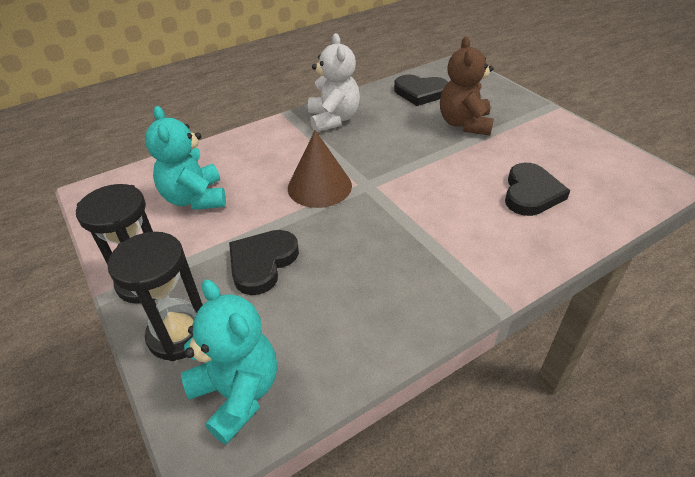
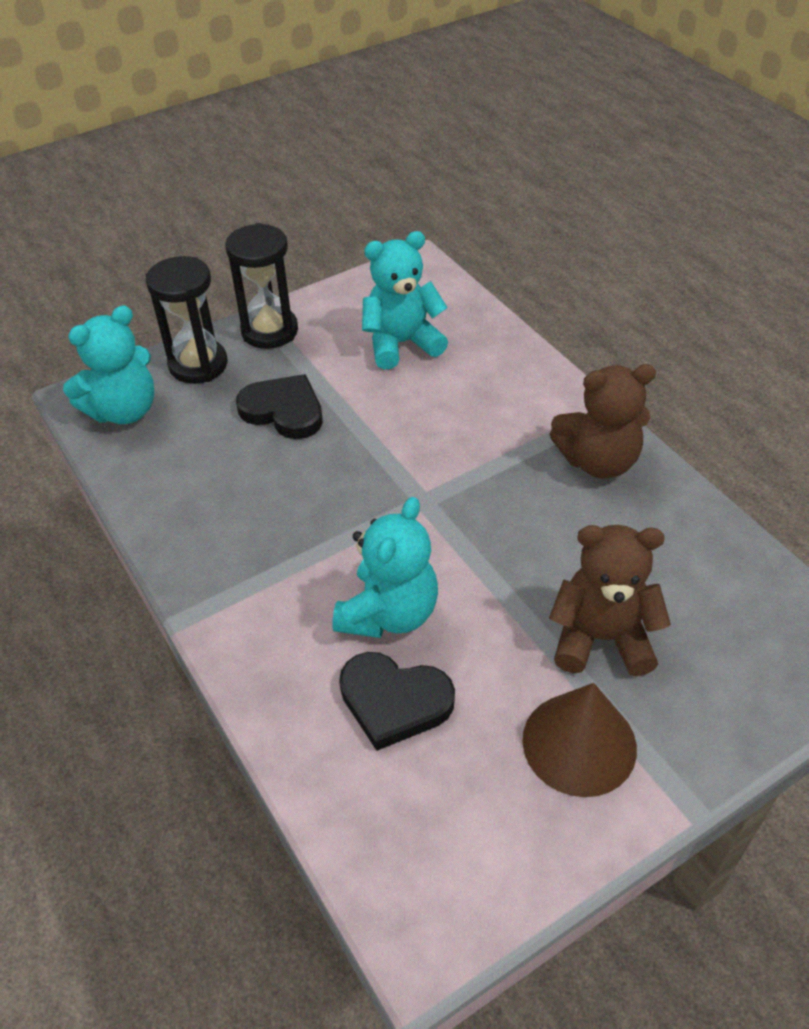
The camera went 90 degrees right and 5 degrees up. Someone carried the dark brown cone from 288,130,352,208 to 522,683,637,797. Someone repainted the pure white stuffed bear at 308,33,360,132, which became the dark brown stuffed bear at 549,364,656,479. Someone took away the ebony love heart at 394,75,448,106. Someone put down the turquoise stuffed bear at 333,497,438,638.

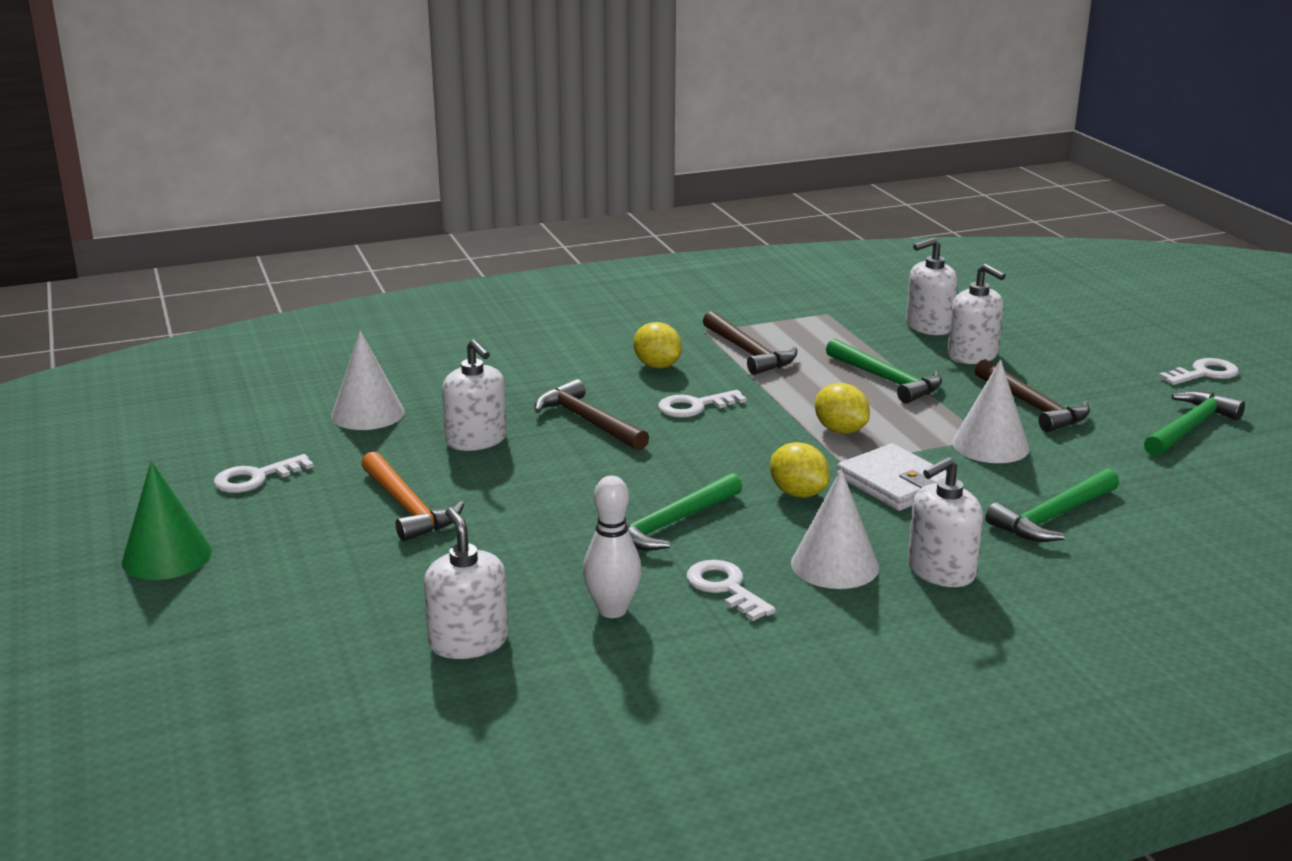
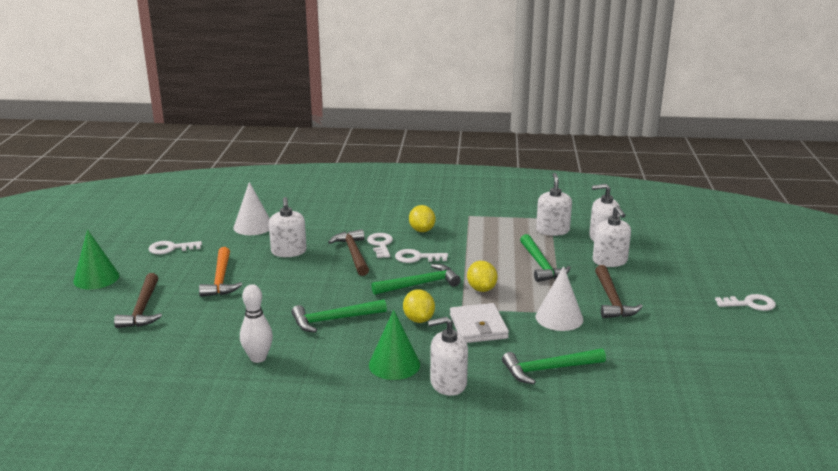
The camera went 25 degrees right and 0 degrees up. Someone carried the pure white pump bottle from 424,508,509,659 to 536,173,572,236. Someone carried the pure white key from 687,560,776,621 to 367,233,393,258. Someone carried the dark brown carpenter's hammer from 703,311,797,375 to 114,273,162,328. Someone repainted the pure white cone at 791,469,879,589, which became the emerald cone at 369,310,420,380. Someone carried the emerald carpenter's hammer from 1144,391,1245,457 to 371,264,461,295.

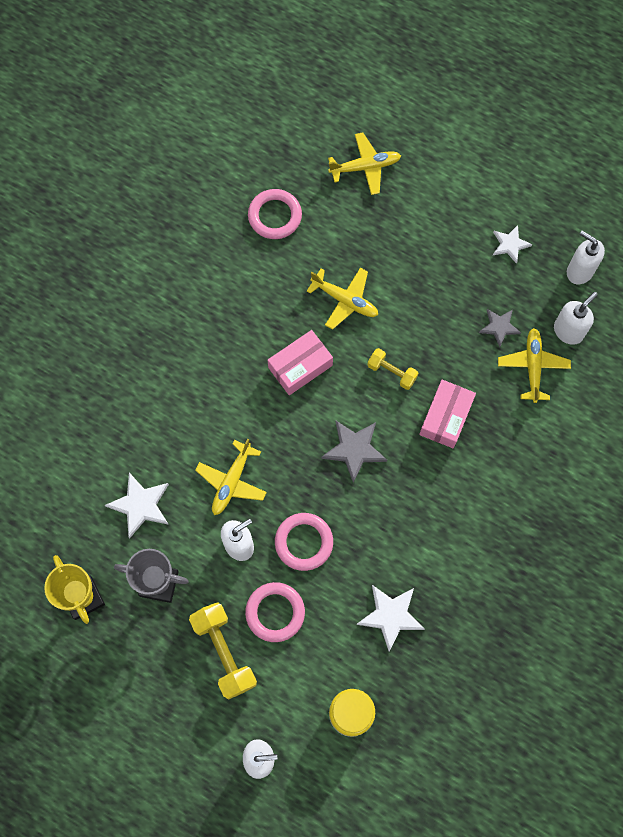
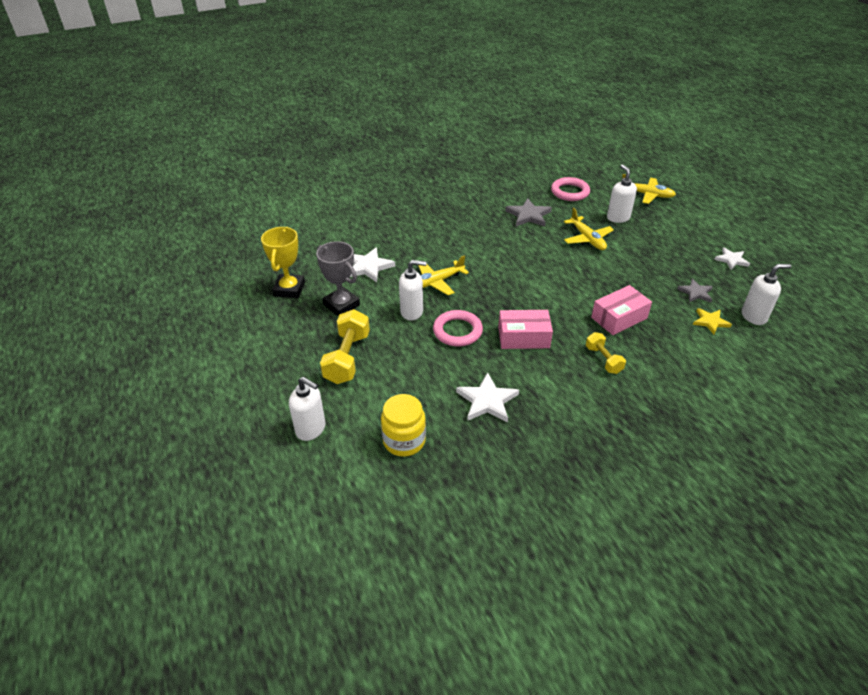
The camera went 35 degrees right and 30 degrees down. Someone took away the pink ring at 245,582,305,642. Someone carried the pink package from 268,330,333,395 to 498,310,553,349. Someone carried the ash-grey star shape from 321,421,387,483 to 505,198,552,227. Someone carried the golden dumbbell from 367,348,418,390 to 586,332,626,374. Someone swapped the golden aeroplane at 498,328,571,403 for the golden star shape at 693,308,732,334. Someone carried the pure white pump bottle from 567,231,605,284 to 607,164,637,223.

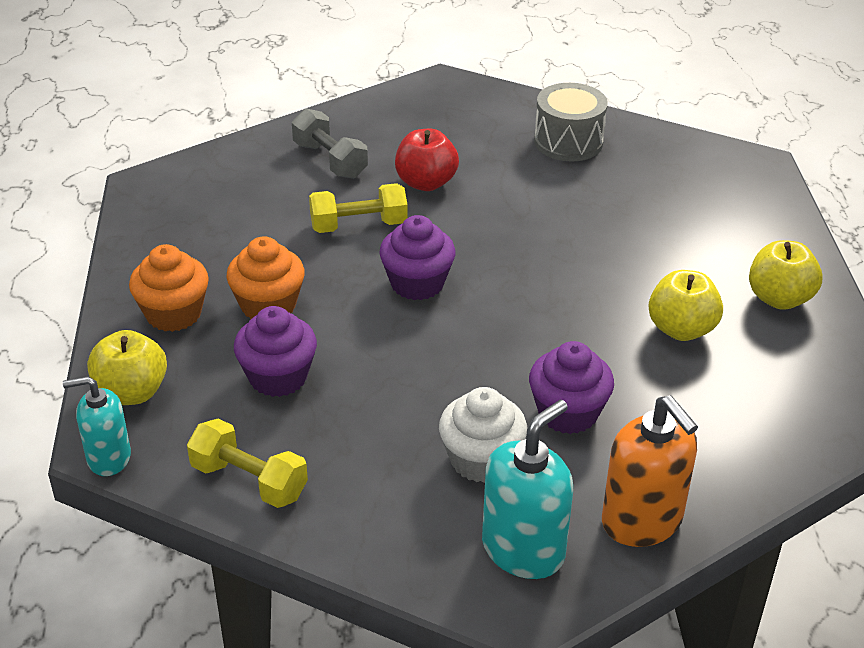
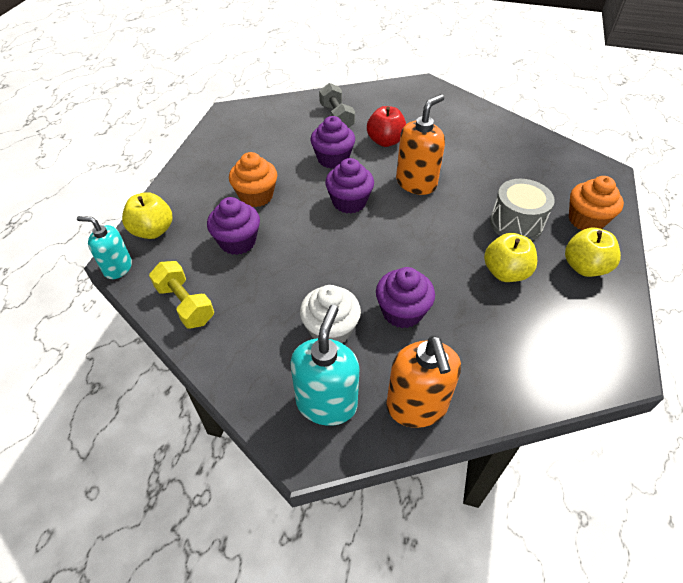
The camera went 20 degrees right and 10 degrees up. Someone carried the orange cupcake from 129,244,209,332 to 569,176,624,230. Someone swapped the golden dumbbell at 309,183,408,233 for the purple cupcake at 310,116,355,169. Someone rotated the turquoise pump bottle at 482,399,573,579 by 45 degrees counterclockwise. Someone carried the ash-grey toy drum from 534,83,608,161 to 490,179,555,241. Someone put down the orange pump bottle at 396,94,445,195.

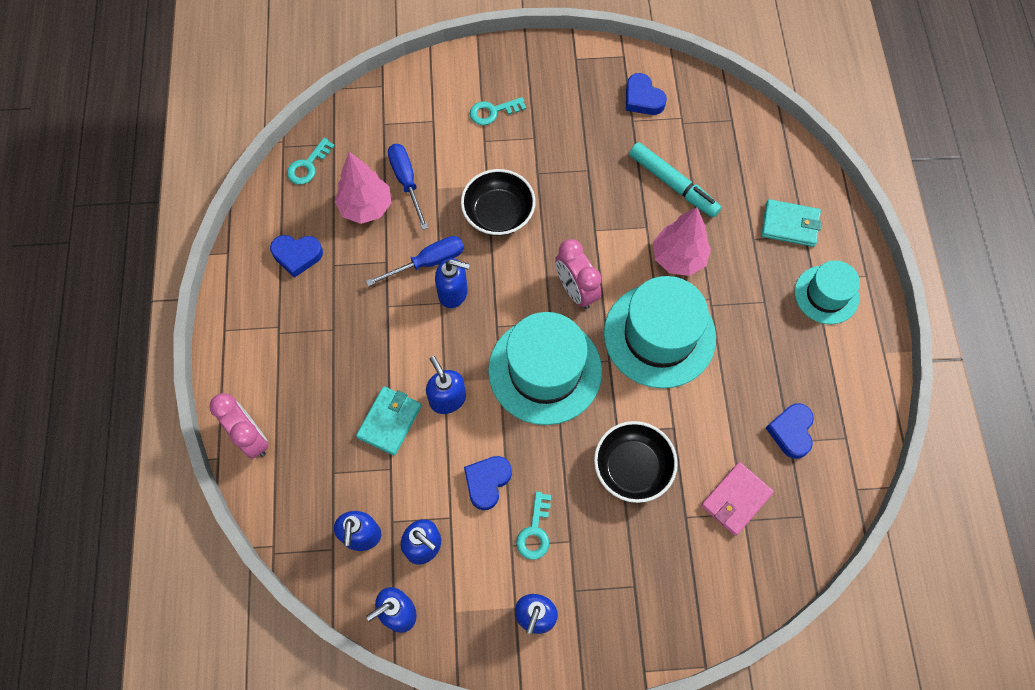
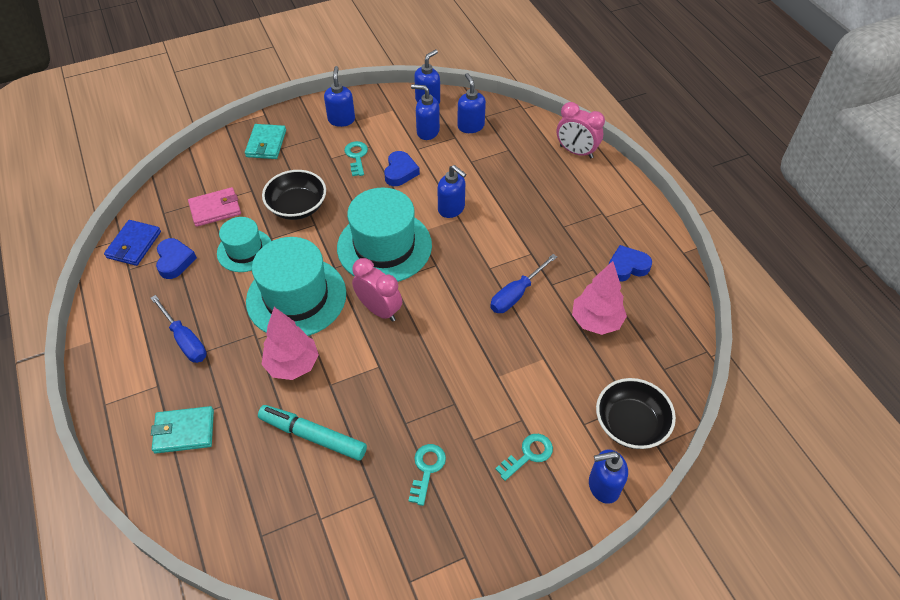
The camera went 160 degrees right and 15 degrees down. Someone carried the turquoise key from 287,138,335,184 to 408,444,446,506. Someone carried the turquoise card wallet from 356,386,421,456 to 245,124,286,159. Someone carried the blue screwdriver from 388,144,428,230 to 151,295,207,363. Someone carried the blue pump bottle from 435,258,470,308 to 589,449,628,504. Someone carried the ebony deep dish from 461,169,536,236 to 596,378,676,449. Someone took away the blue love heart at 626,73,667,115. Someone rotated the pink card wallet at 701,462,774,536 by 45 degrees clockwise. Someone carried the turquoise top hat from 795,260,860,324 to 217,217,271,272. Someone put down the blue card wallet at 104,220,161,266.

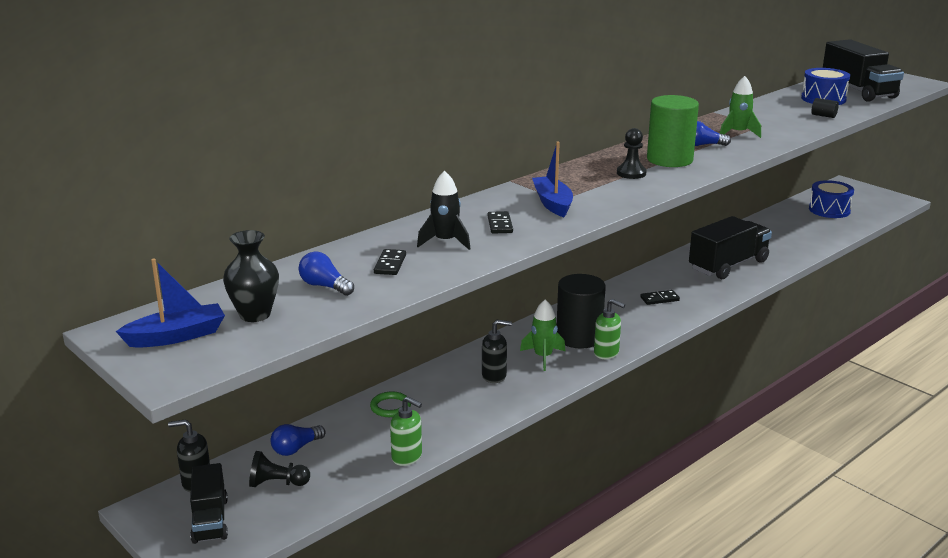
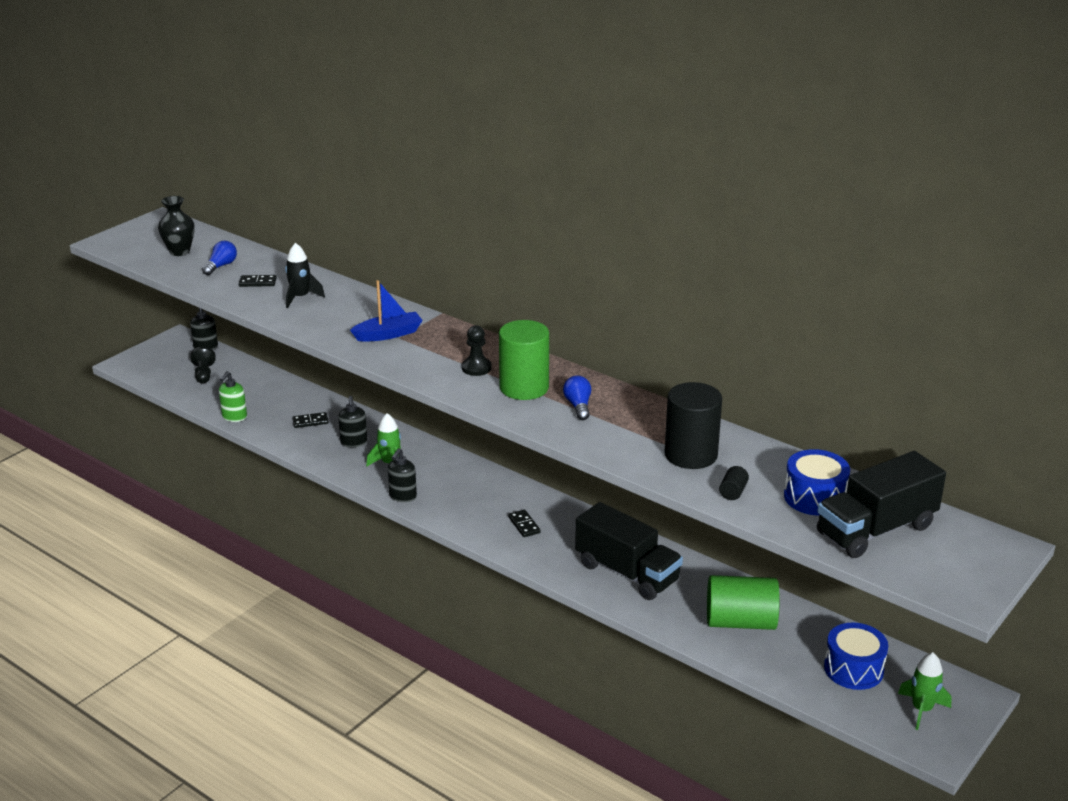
The camera went 80 degrees right and 5 degrees up. Someone took away the blue sailboat at 116,258,225,348. Someone took away the ebony toy truck at 190,463,228,544. Someone took away the blue bulb at 271,424,326,456. Someone took away the emerald ring at 370,391,411,417. Someone carried the ebony domino piece from 488,211,513,234 to 292,412,329,428. Someone carried the ebony cylinder from 557,274,606,349 to 665,382,722,469. Someone repainted the emerald pump bottle at 594,299,625,359, which became the ebony pump bottle at 388,448,417,502. Someone carried the emerald spaceship from 720,76,761,138 to 898,652,952,730. Someone put down the emerald cylinder at 707,575,780,630.

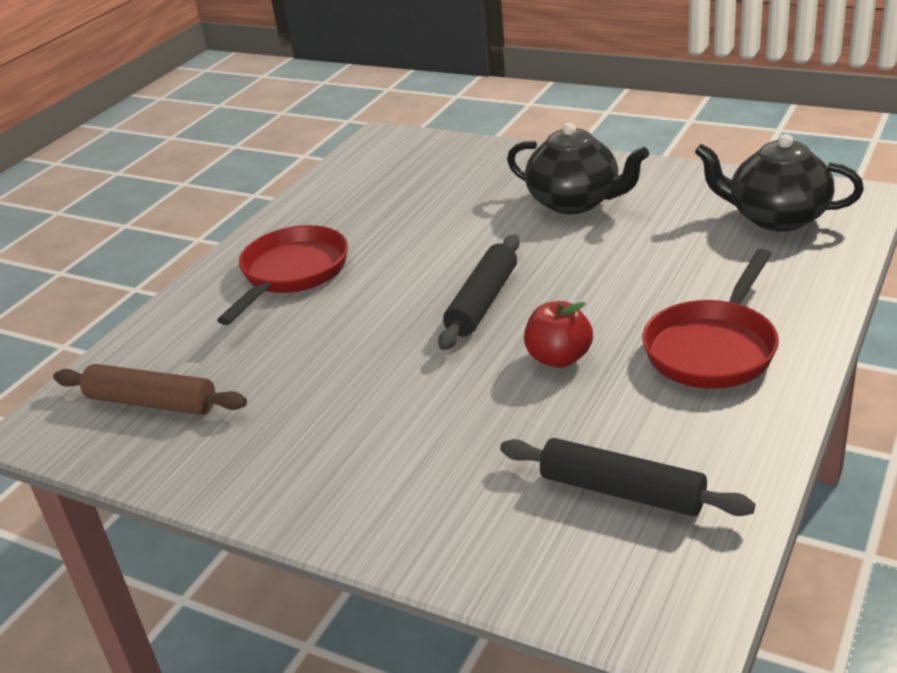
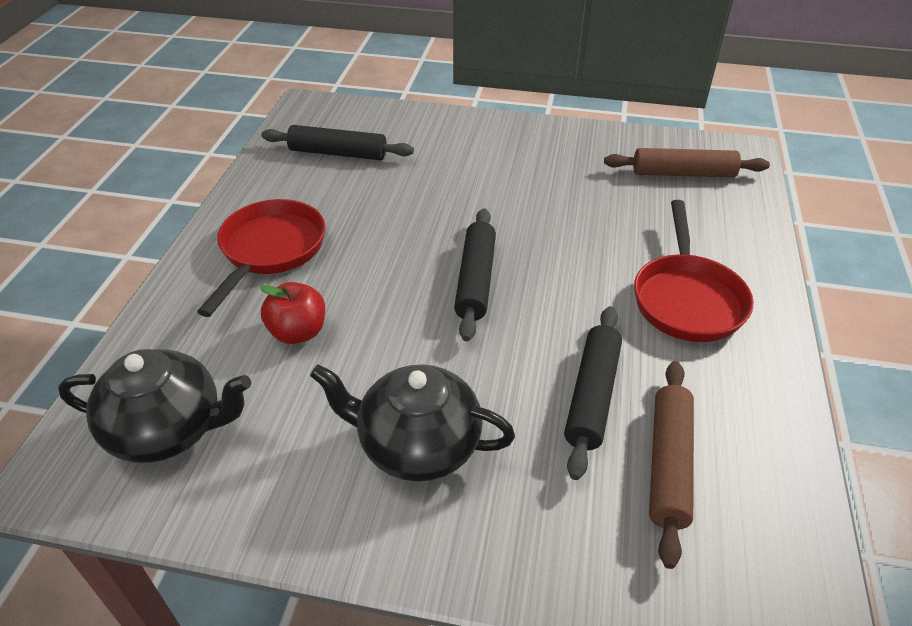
The camera went 160 degrees right and 10 degrees up. Someone carried the scarlet apple from 524,301,593,368 to 260,282,325,344. Someone put down the ebony rolling pin at 564,306,622,480. Someone put down the dark brown rolling pin at 649,361,694,569.

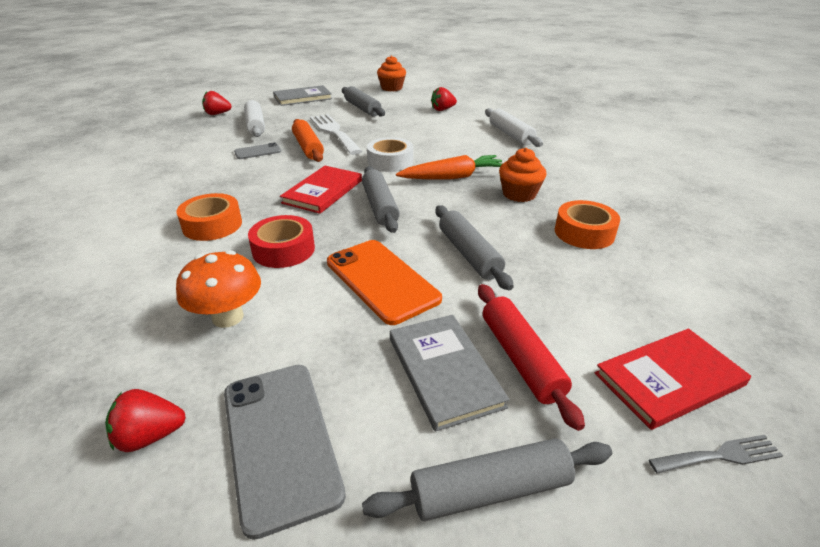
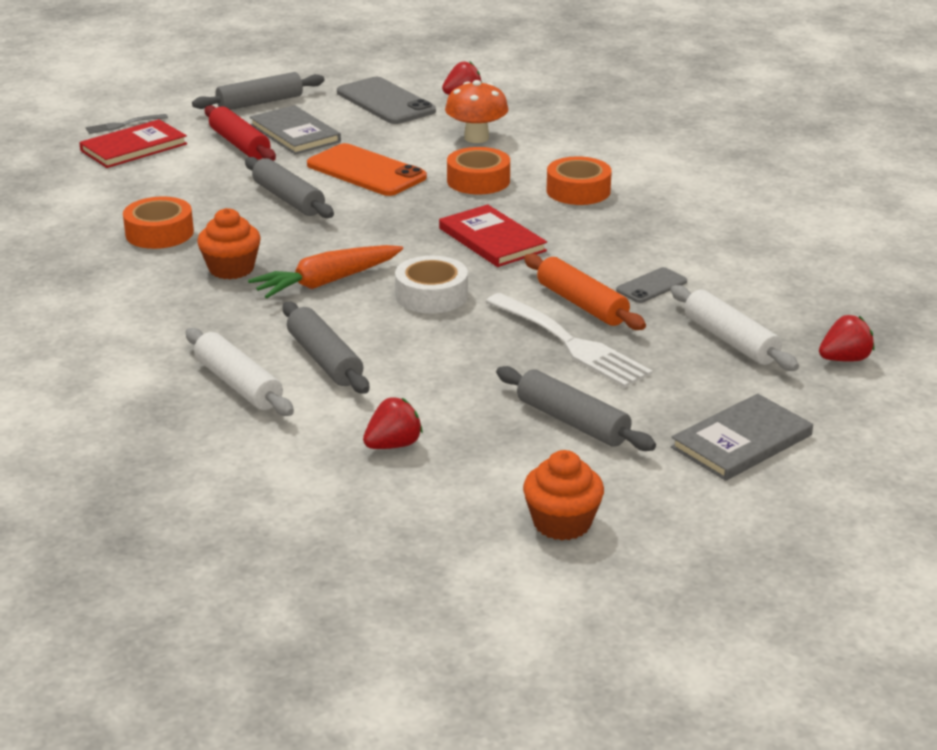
The camera went 165 degrees right and 5 degrees down. Someone repainted the scarlet roll of tape at 248,215,315,268, which became the orange roll of tape at 447,147,510,194. Someone rotated the scarlet hardcover at 280,166,362,214 by 45 degrees counterclockwise. Someone carried the ash-grey rolling pin from 362,166,400,233 to 283,302,369,394.

